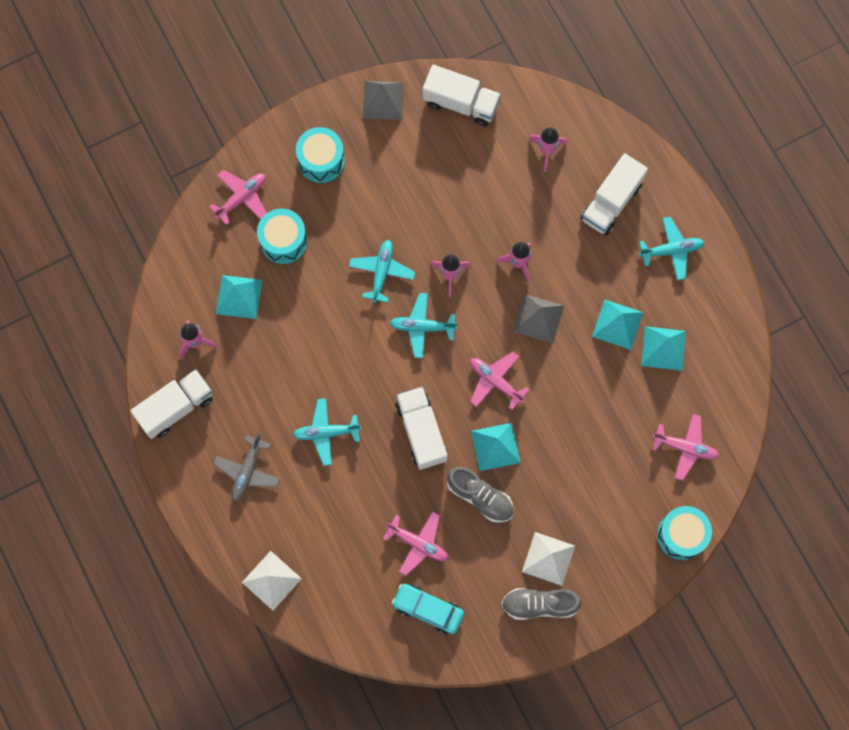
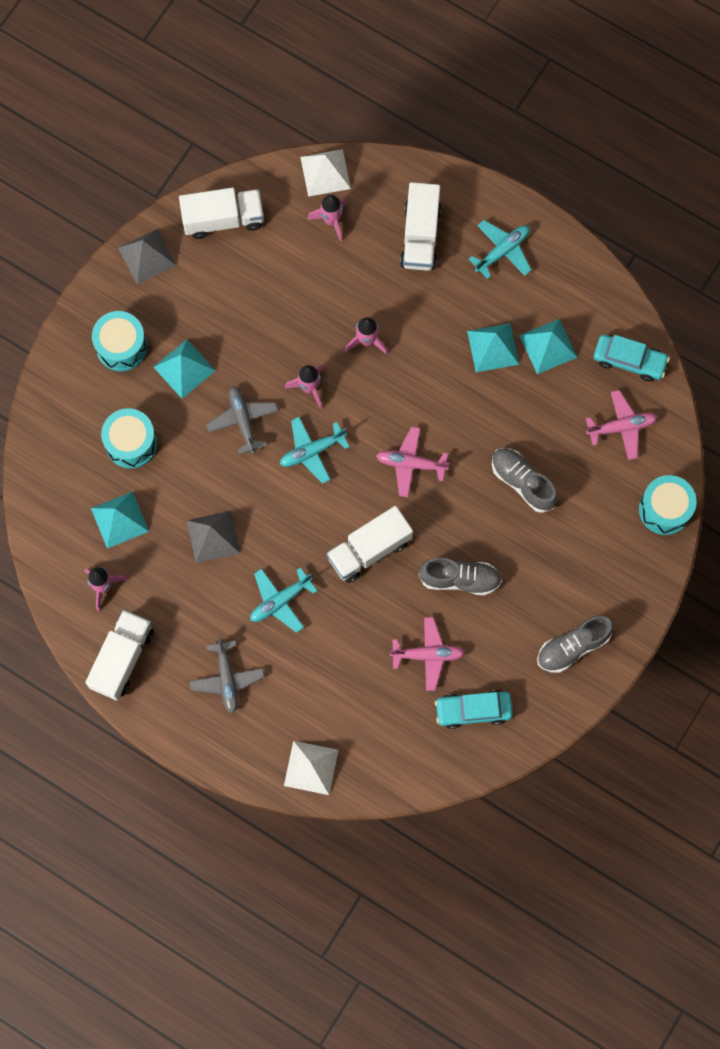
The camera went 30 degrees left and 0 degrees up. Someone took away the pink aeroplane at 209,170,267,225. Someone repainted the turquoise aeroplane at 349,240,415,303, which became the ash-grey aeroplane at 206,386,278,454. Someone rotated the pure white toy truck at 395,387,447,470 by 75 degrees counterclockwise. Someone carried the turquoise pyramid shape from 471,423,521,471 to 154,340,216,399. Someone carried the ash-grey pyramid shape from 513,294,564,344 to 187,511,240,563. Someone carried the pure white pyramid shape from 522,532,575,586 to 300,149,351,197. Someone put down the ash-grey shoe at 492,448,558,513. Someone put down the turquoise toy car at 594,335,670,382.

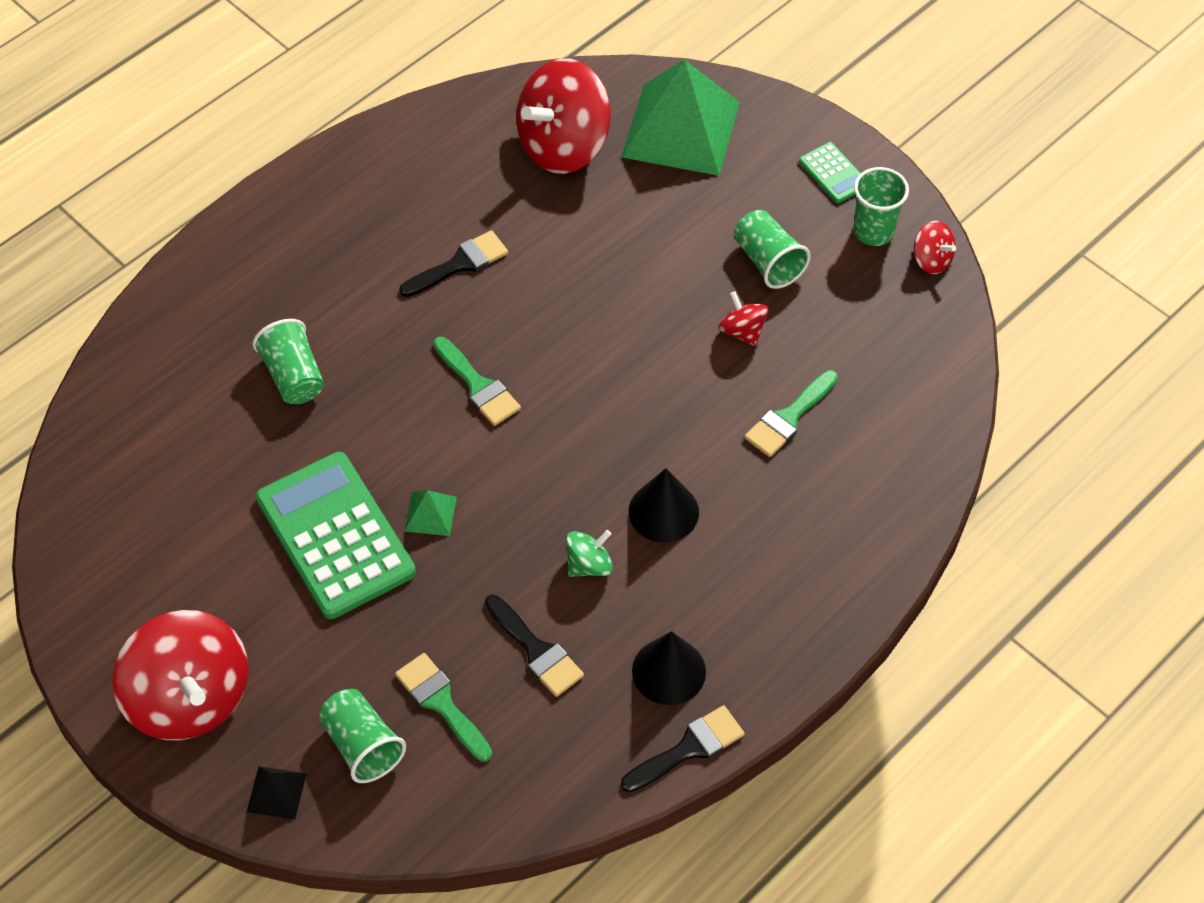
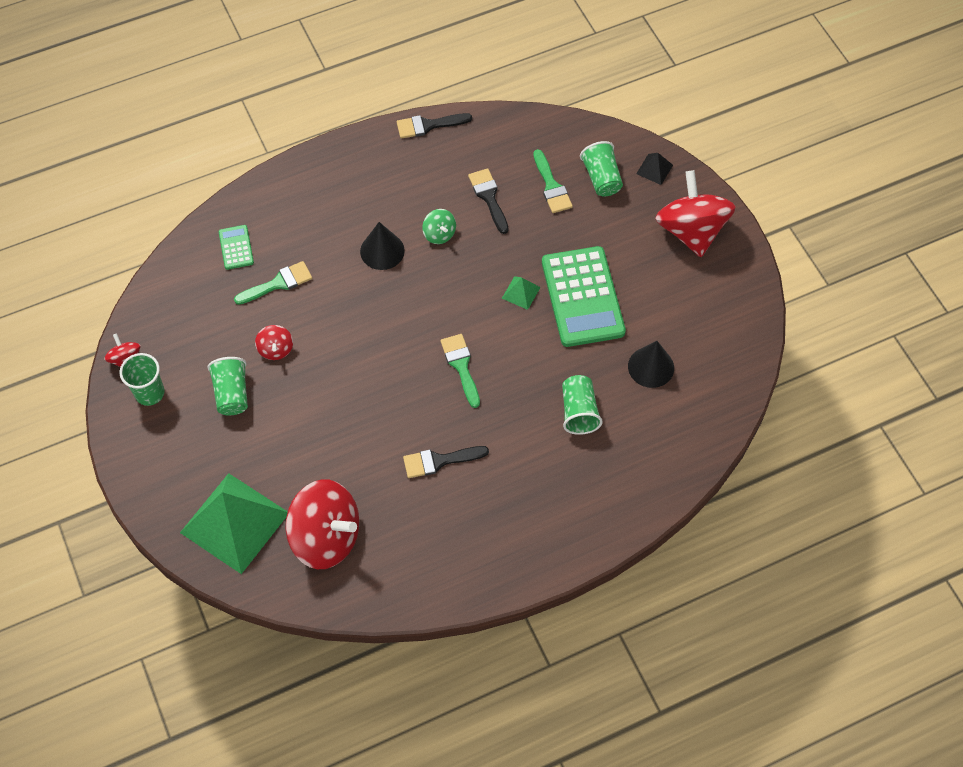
The camera went 160 degrees left and 5 degrees up. Someone rotated the scarlet toy top at 516,58,611,174 by 45 degrees clockwise. Someone rotated the emerald toy top at 566,530,613,577 by 105 degrees counterclockwise. Someone carried the ebony cone from 632,631,706,705 to 628,341,674,388. Someone carried the emerald adding machine from 799,142,861,203 to 219,225,254,270.

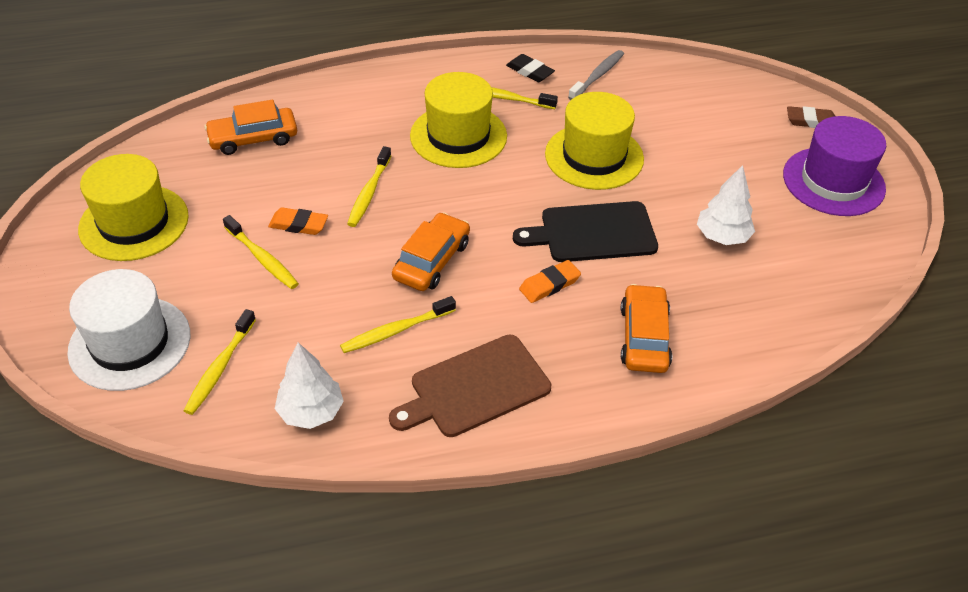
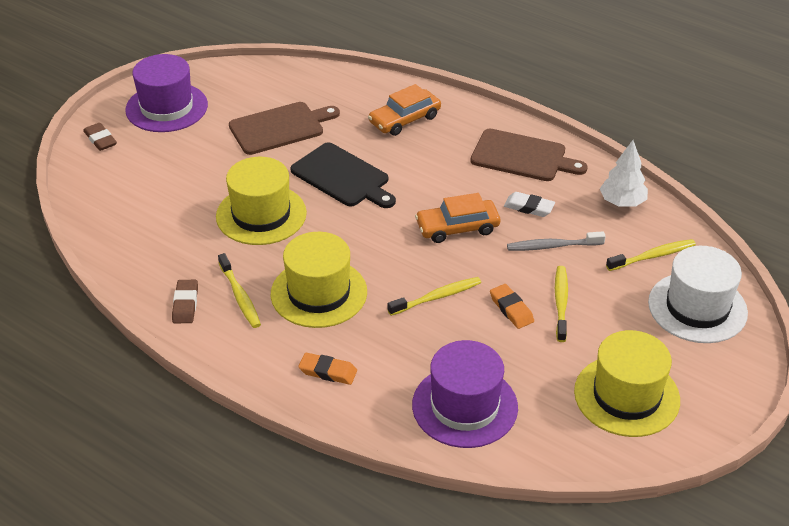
The camera went 130 degrees left and 5 degrees down. Someone swapped the orange toy car at 204,100,297,155 for the purple top hat at 412,340,518,448. Someone swapped the golden toothbrush at 340,296,456,353 for the pure white pencil eraser at 504,192,555,217. Someone repainted the ebony pencil eraser at 506,54,555,82, which became the dark brown pencil eraser at 172,280,198,323. Someone carried the orange pencil eraser from 519,260,581,303 to 298,352,357,385. Someone carried the ash-grey toothbrush from 568,50,624,100 to 507,231,606,251. Someone swapped the pure white tree at 697,165,755,245 for the dark brown bread board at 229,102,340,155.

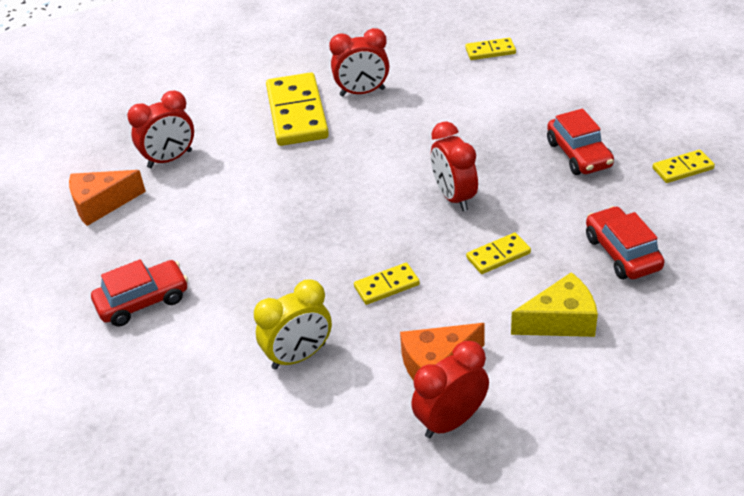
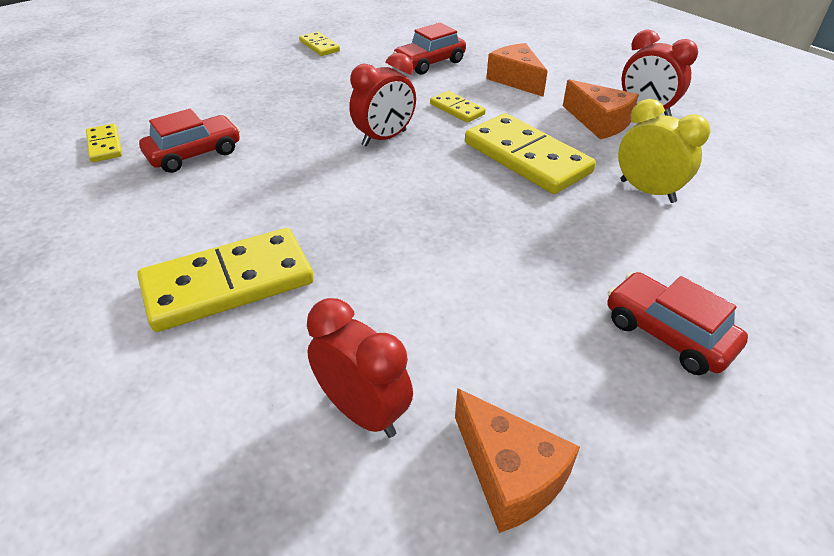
The camera went 110 degrees left and 0 degrees up. Someone took away the scarlet alarm clock at 329,28,389,96. Someone scaled the golden domino piece at 354,263,420,305 by 2.05. Someone repainted the golden cheese at 511,272,598,337, which became the orange cheese at 486,43,548,97. Someone carried the scarlet toy car from 547,108,614,175 to 139,109,240,173.

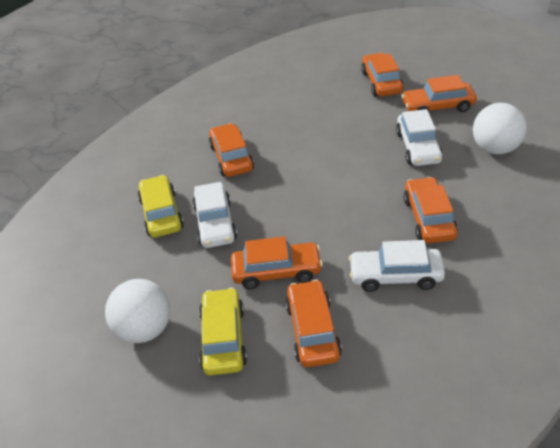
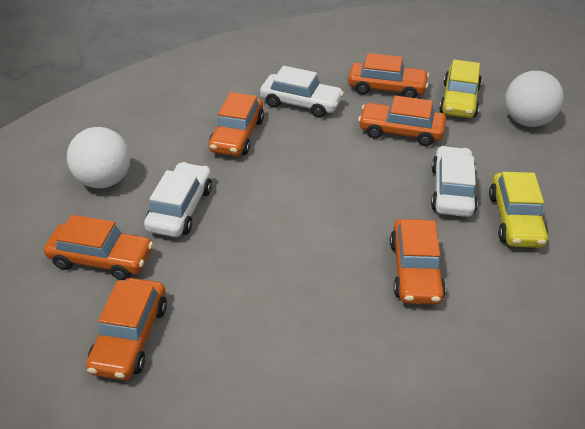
The camera went 165 degrees left and 0 degrees up. Someone rotated the orange toy car at 285,280,342,367 by 90 degrees counterclockwise.

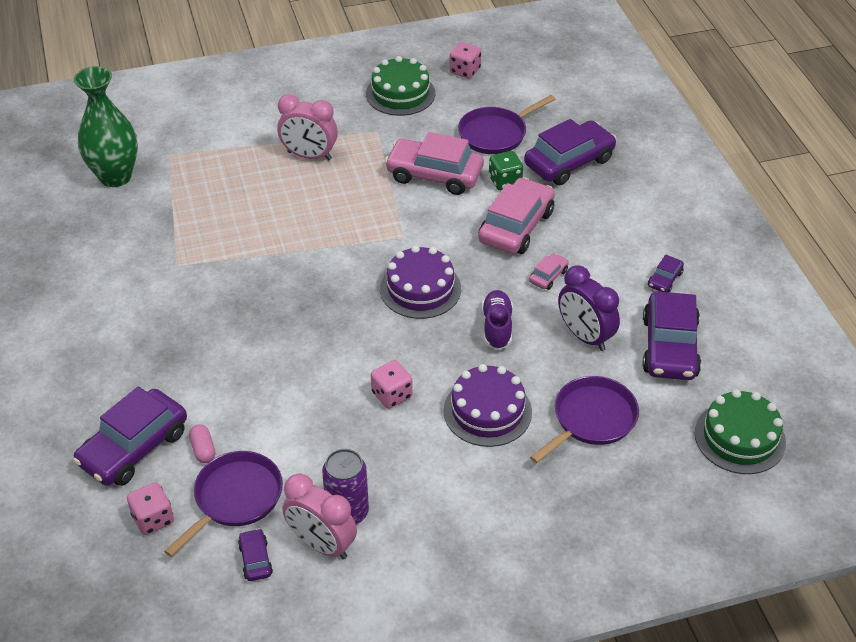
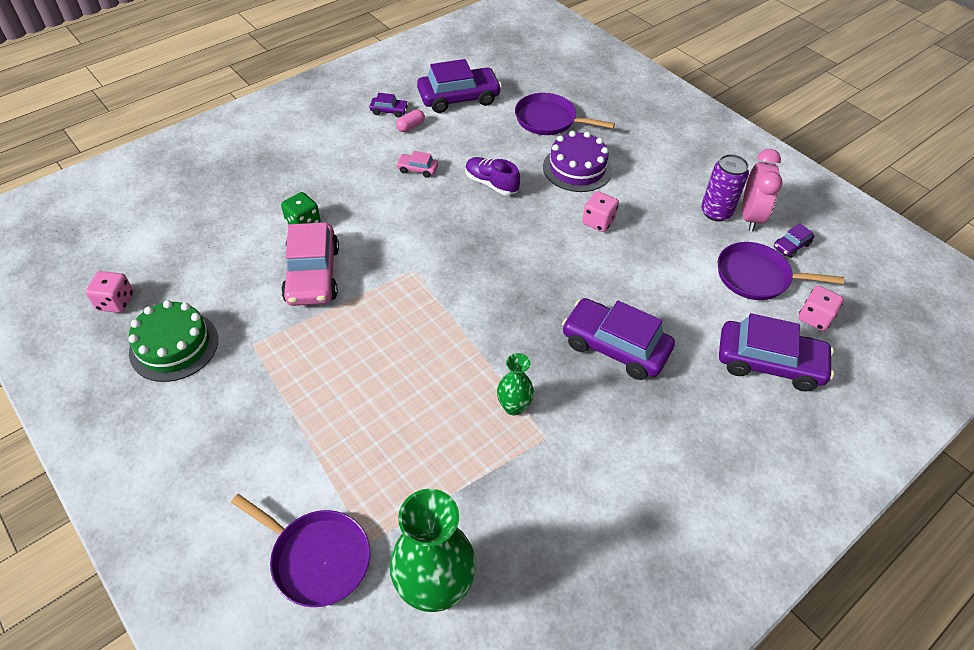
The camera went 115 degrees left and 5 degrees up. Someone carried the pink pill from 189,424,215,463 to 396,109,425,132. Someone took away the pink alarm clock at 277,94,338,160. Someone took away the purple cake at 380,245,461,319. Someone carried the purple frying pan from 458,95,555,154 to 231,494,370,607. Someone took away the pink toy car at 478,177,555,254. Someone rotated the purple shoe at 481,290,513,350 by 60 degrees clockwise. Someone carried the purple toy car from 524,119,617,185 to 562,298,675,380. Someone took away the purple alarm clock at 558,265,620,351. Someone took away the emerald cake at 695,389,786,474. Someone put down the emerald tall vase at 497,353,534,415.

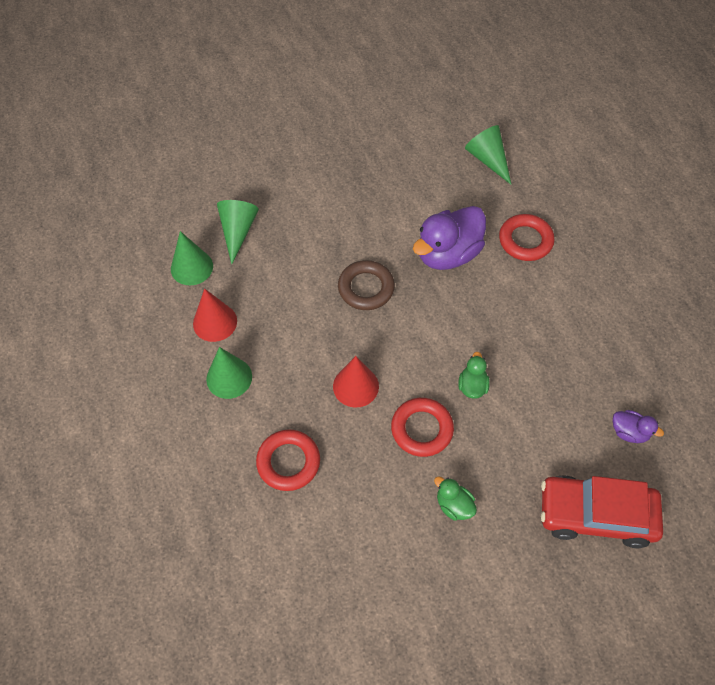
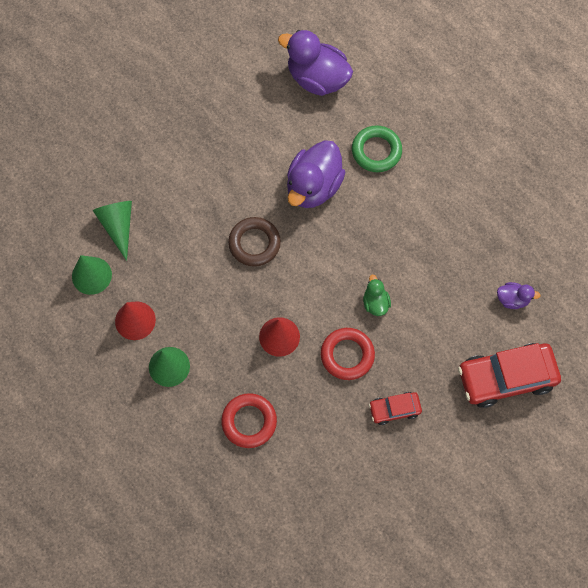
The camera went 20 degrees left and 10 degrees up. Someone swapped the emerald duck at 434,476,477,521 for the scarlet toy car at 369,392,422,425. Someone swapped the emerald cone at 465,125,511,184 for the purple duck at 278,30,353,96. Someone repainted the scarlet ring at 499,214,555,261, which became the emerald ring at 352,125,402,172.

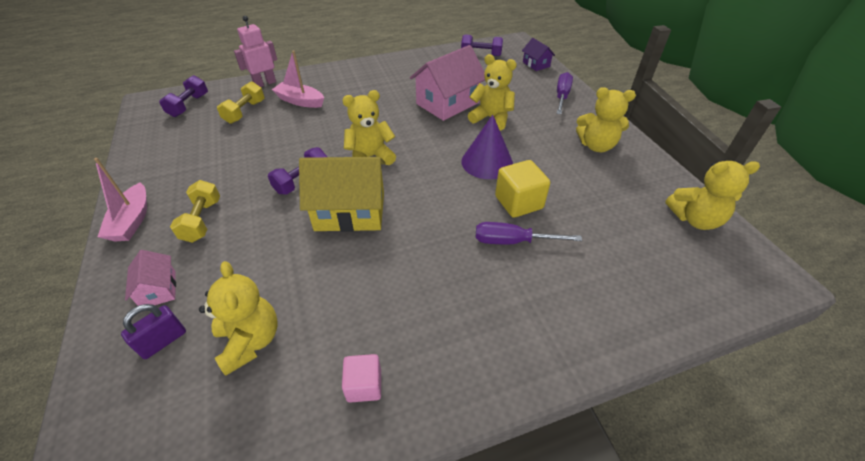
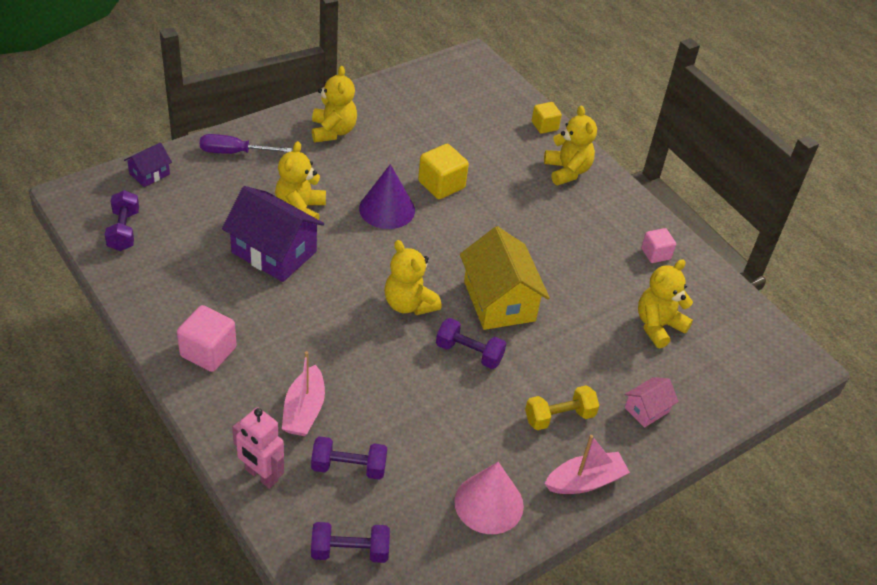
The camera went 110 degrees left and 0 degrees up. Someone took away the purple padlock at 121,304,186,359. Someone repainted the golden dumbbell at 217,81,265,124, which became the purple dumbbell at 311,436,387,480. Someone repainted the pink house at 410,45,485,121, which became the purple house at 222,186,324,282. Someone took away the purple screwdriver at 476,222,582,244. Someone carried the golden stuffed bear from 665,161,760,230 to 544,106,597,185. Someone put down the pink solid cube at 177,305,237,372. Someone put down the pink cone at 454,462,524,534. Someone put down the golden solid cube at 532,102,562,134.

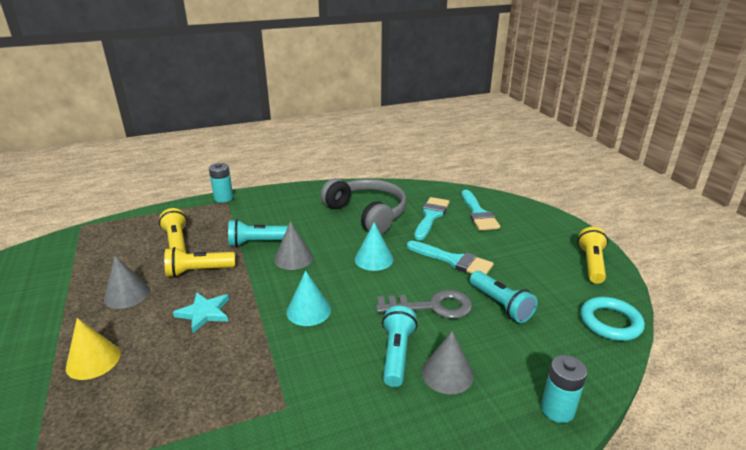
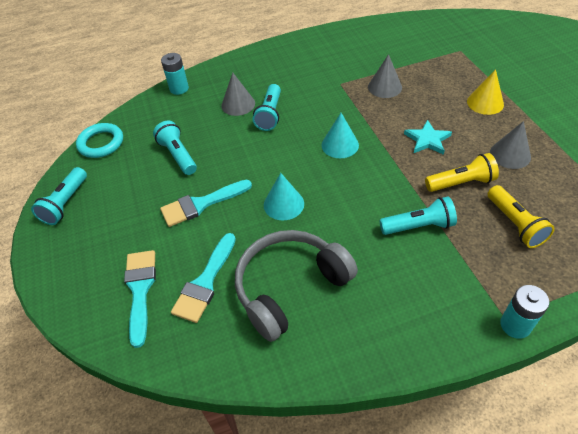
The camera went 175 degrees left and 20 degrees up. Someone carried the ash-grey cone from 274,221,313,270 to 368,54,402,98. Someone rotated the ash-grey headphones at 321,178,407,234 by 90 degrees clockwise. Someone took away the ash-grey key at 376,290,472,319. Someone rotated the turquoise paint brush at 407,241,494,275 by 60 degrees counterclockwise. Someone repainted the golden flashlight at 577,227,608,284, which became the turquoise flashlight at 31,167,87,225.

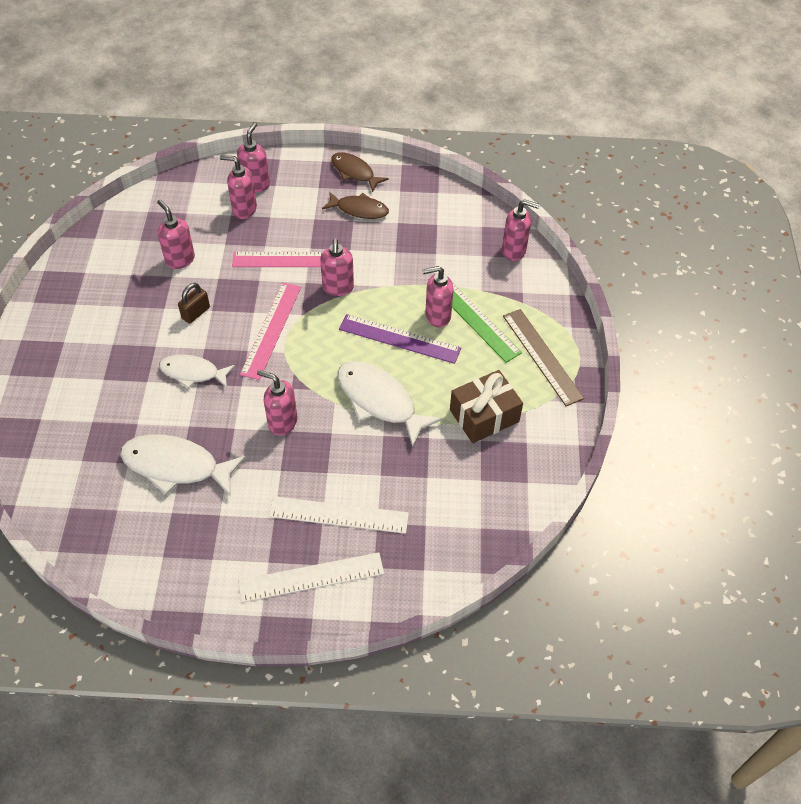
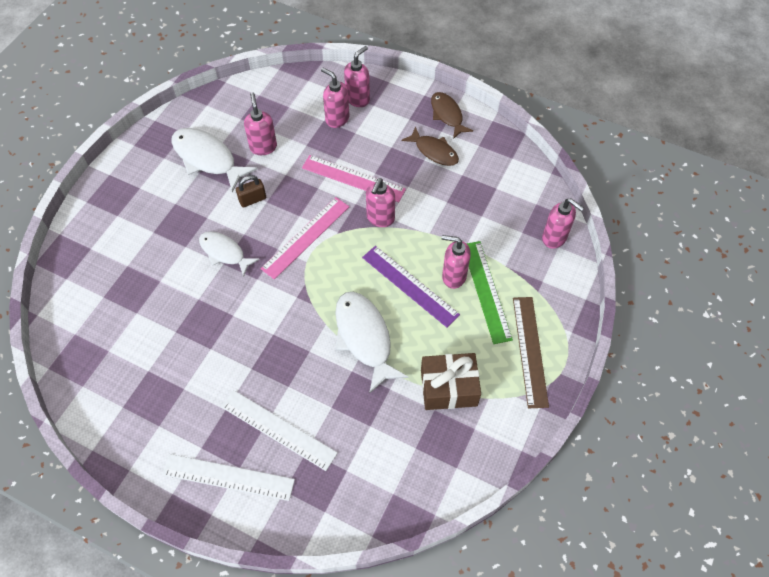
The camera went 25 degrees right and 5 degrees up. Someone carried the pure white fish from 120,434,246,496 to 172,128,257,192. Someone took away the pink pump bottle at 257,370,297,436.

